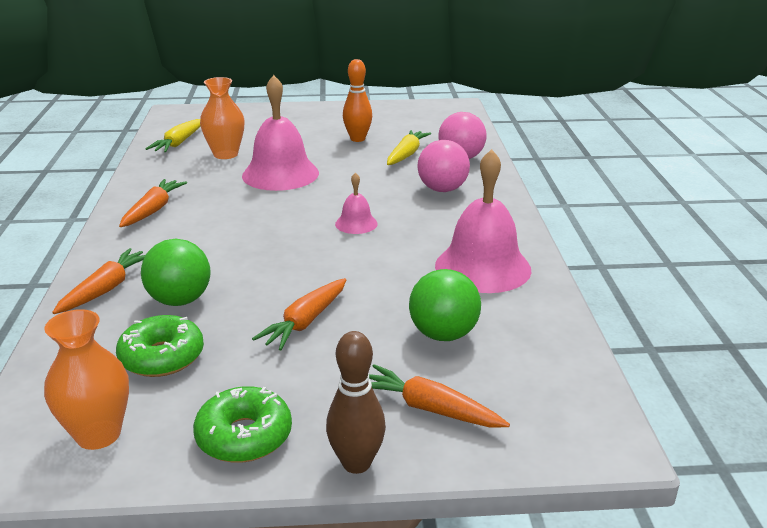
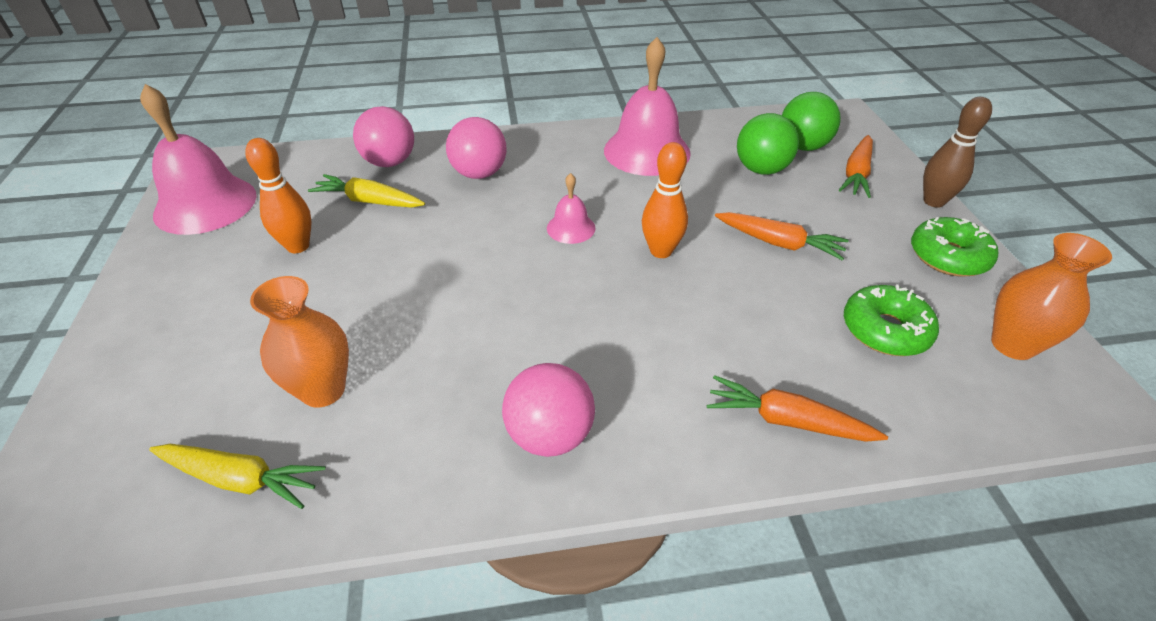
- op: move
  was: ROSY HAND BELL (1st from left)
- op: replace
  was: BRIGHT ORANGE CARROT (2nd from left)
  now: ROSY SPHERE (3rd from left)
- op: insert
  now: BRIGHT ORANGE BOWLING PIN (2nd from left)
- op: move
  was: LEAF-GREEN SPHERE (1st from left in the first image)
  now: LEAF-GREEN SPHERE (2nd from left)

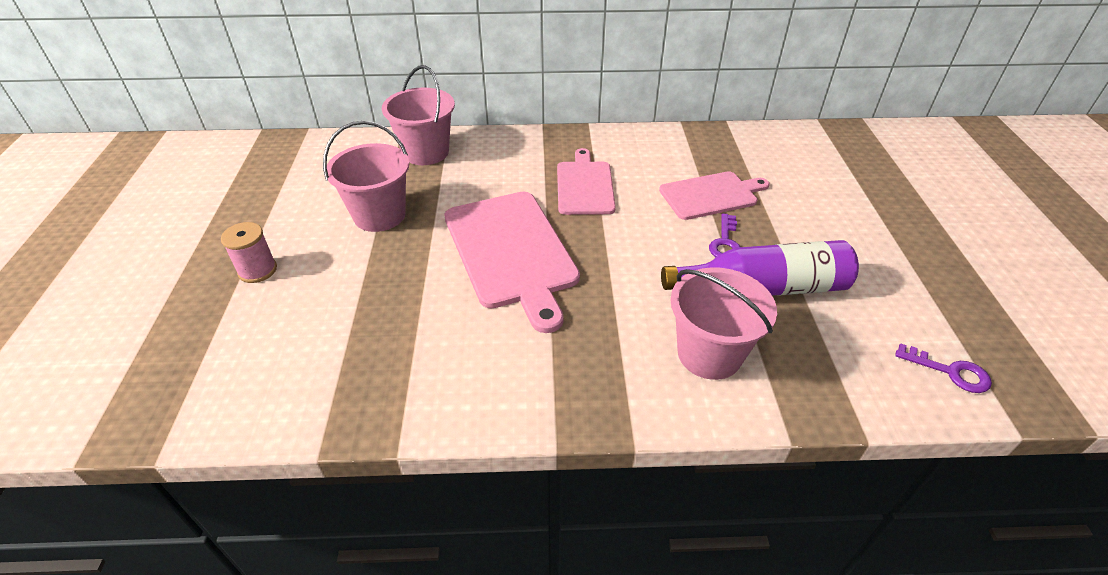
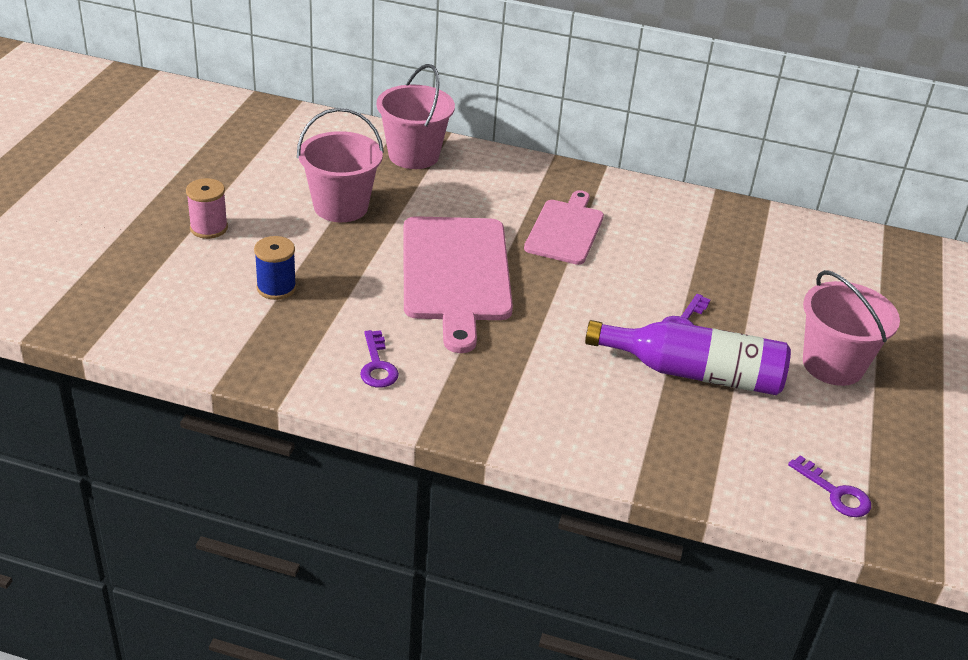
- op: insert
  now: BLUE SPOOL
- op: insert
  now: PURPLE KEY (1st from left)
- op: move
  was: ROSY PAIL (3rd from left)
- op: delete
  was: ROSY CUTTING BOARD (3rd from left)

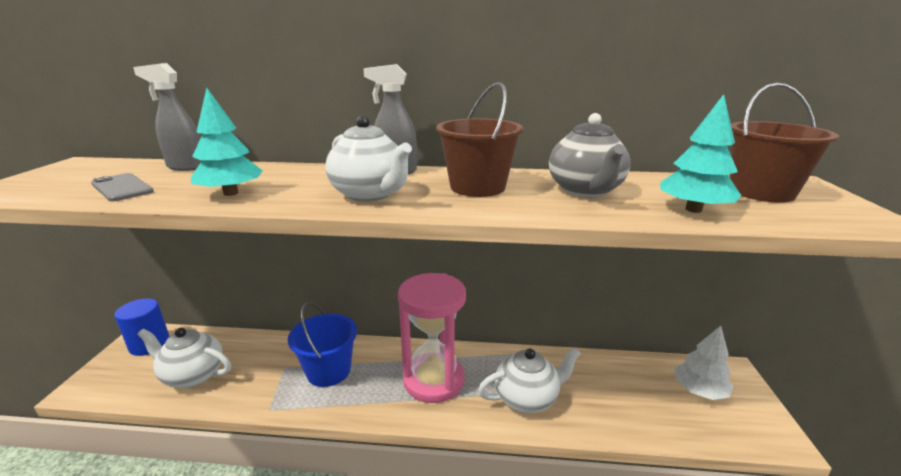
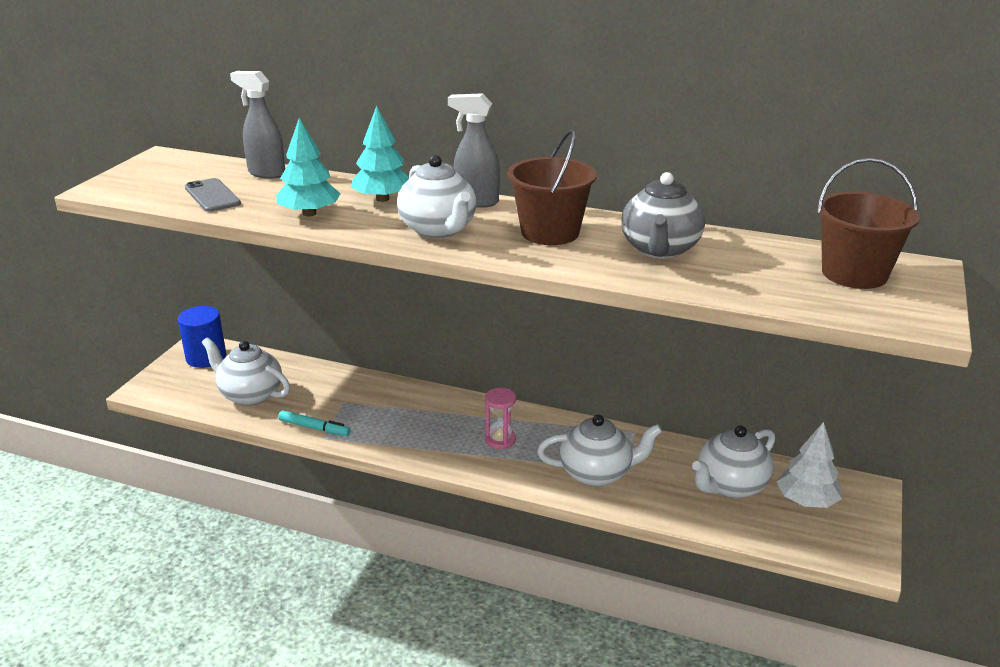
- op: insert
  now: TURQUOISE MARKER
- op: move
  was: TURQUOISE TREE (2nd from left)
- op: resize
  was: ROSY HOURGLASS
  ratio: 0.44
- op: insert
  now: SNOW-WHITE TEAPOT (4th from left)
- op: delete
  was: BLUE PAIL

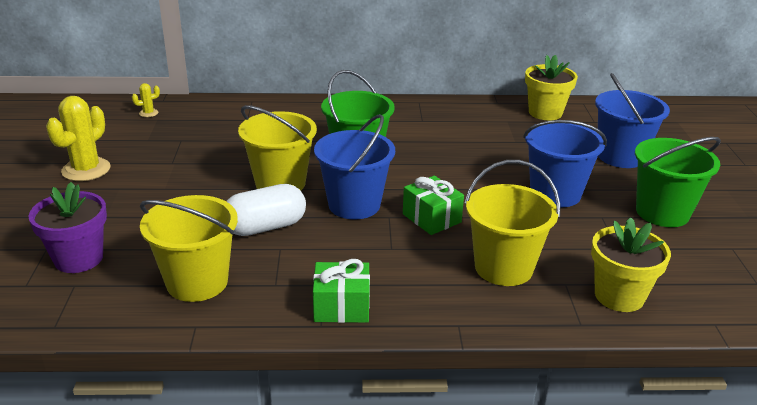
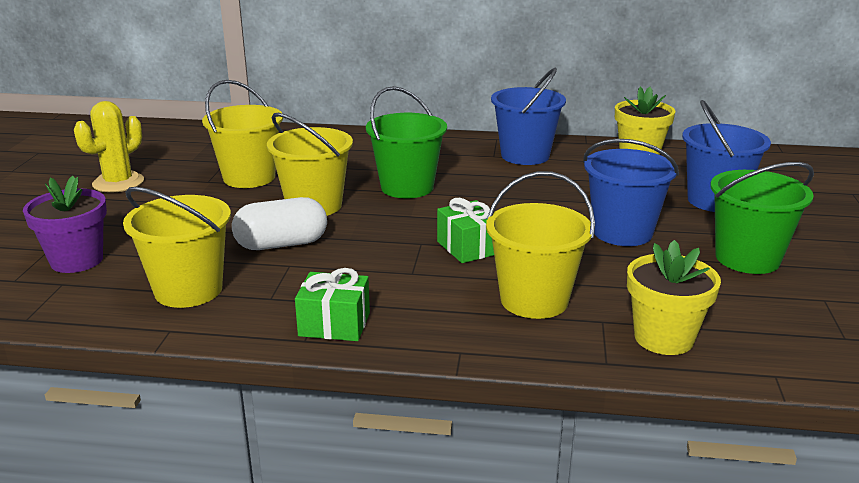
- op: insert
  now: GOLDEN PAIL (2nd from left)
- op: move
  was: BLUE PAIL (1st from left)
- op: delete
  was: GOLDEN PRICKLY PLANT (2nd from left)

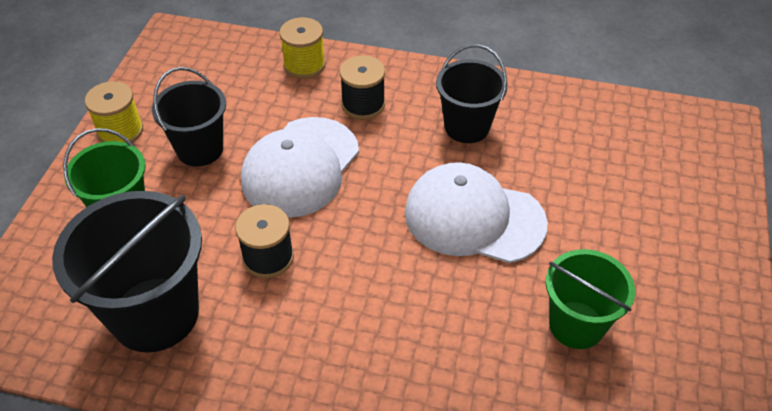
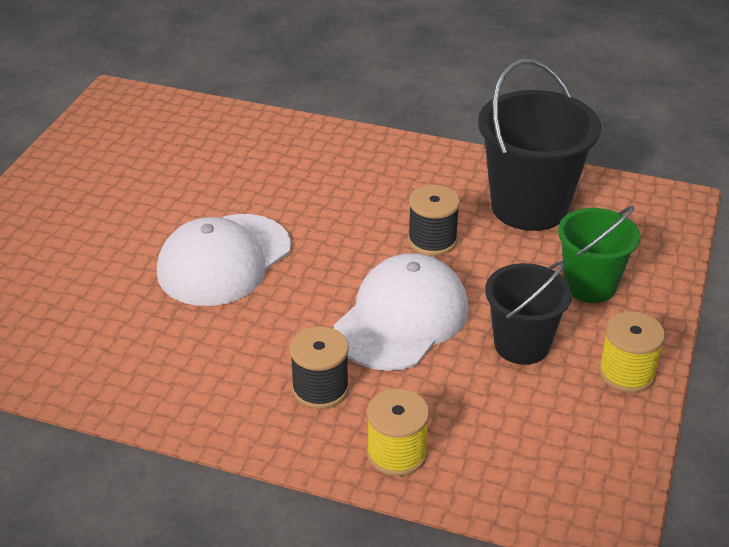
- op: rotate
  was: SNOW-WHITE CAP (2nd from left in the first image)
  clockwise: 105
- op: delete
  was: BLACK PAIL (3rd from left)
- op: delete
  was: LEAF-GREEN PAIL (2nd from left)

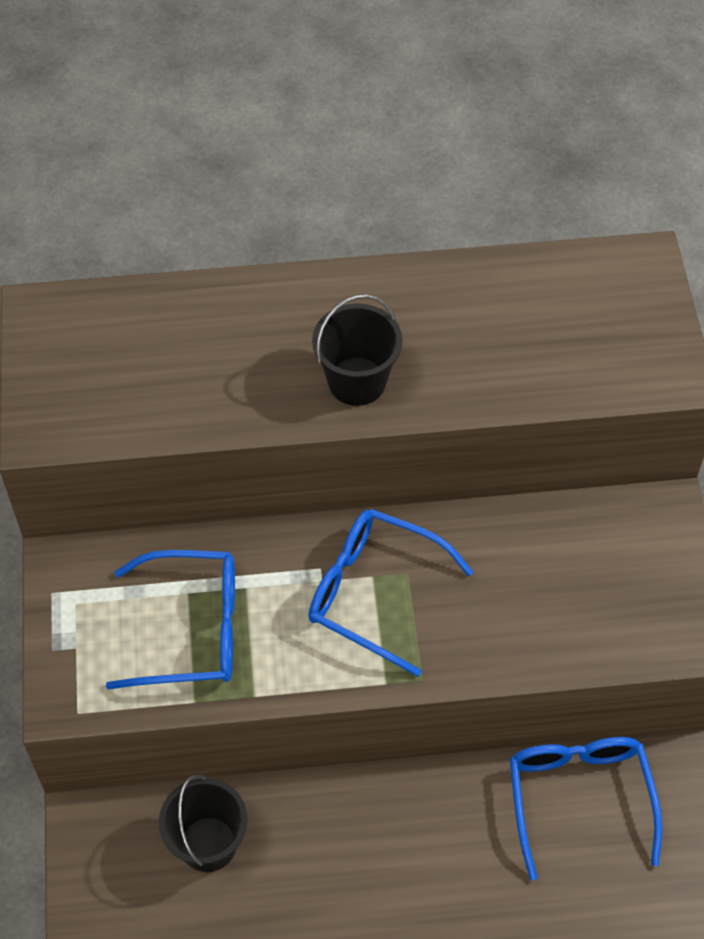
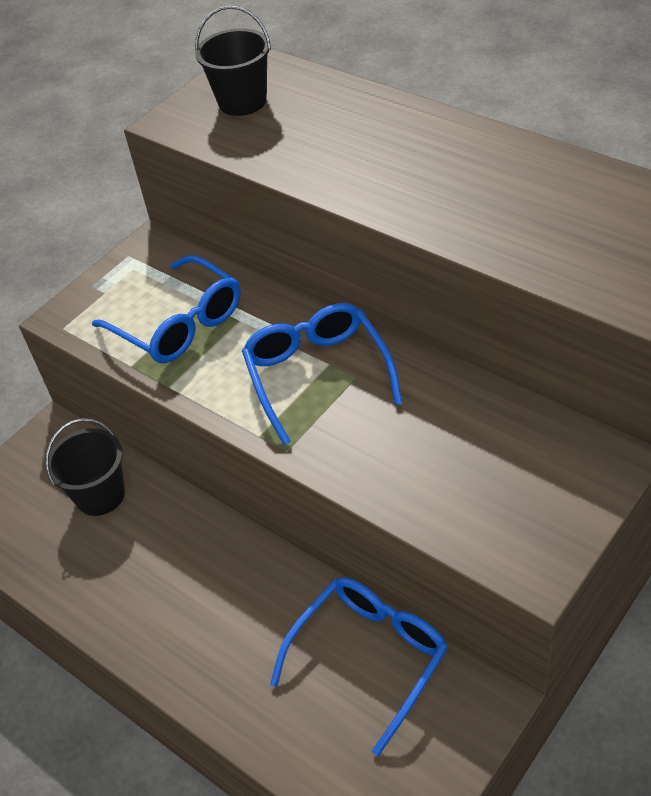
- op: move
  was: BLACK PAIL (2nd from left)

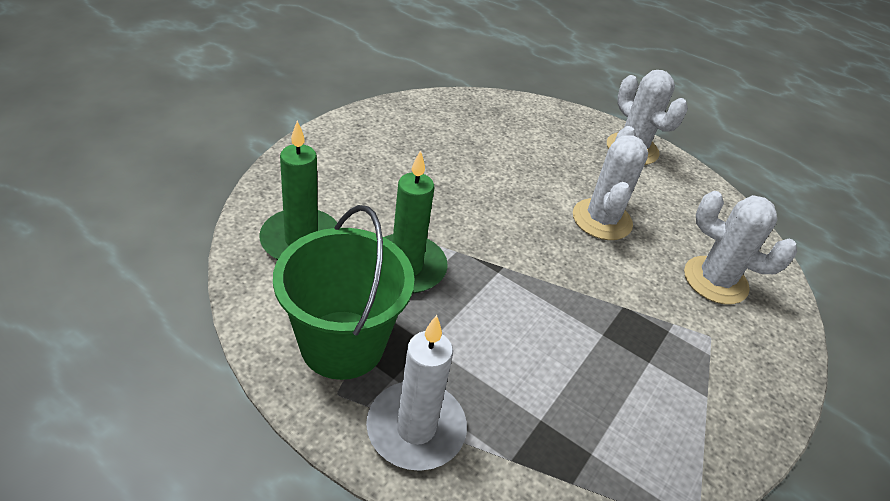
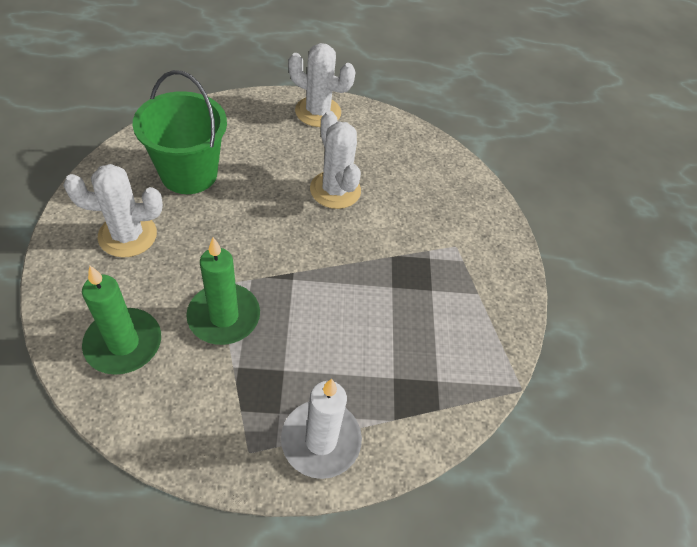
- op: move
  was: SNOW-WHITE PRICKLY PLANT (3rd from left in the first image)
  now: SNOW-WHITE PRICKLY PLANT (1st from left)
- op: move
  was: LEAF-GREEN PAIL

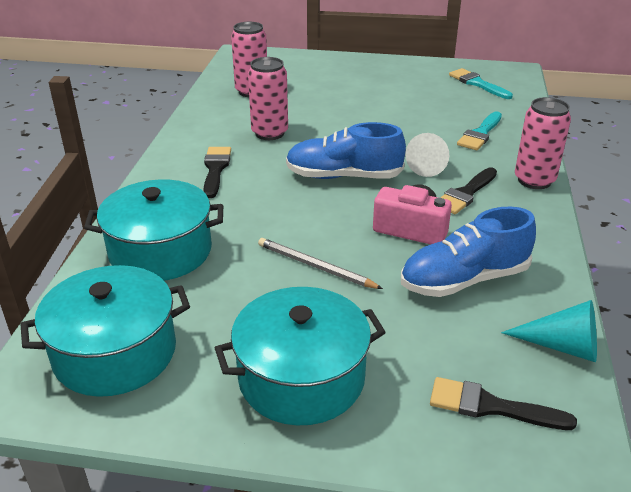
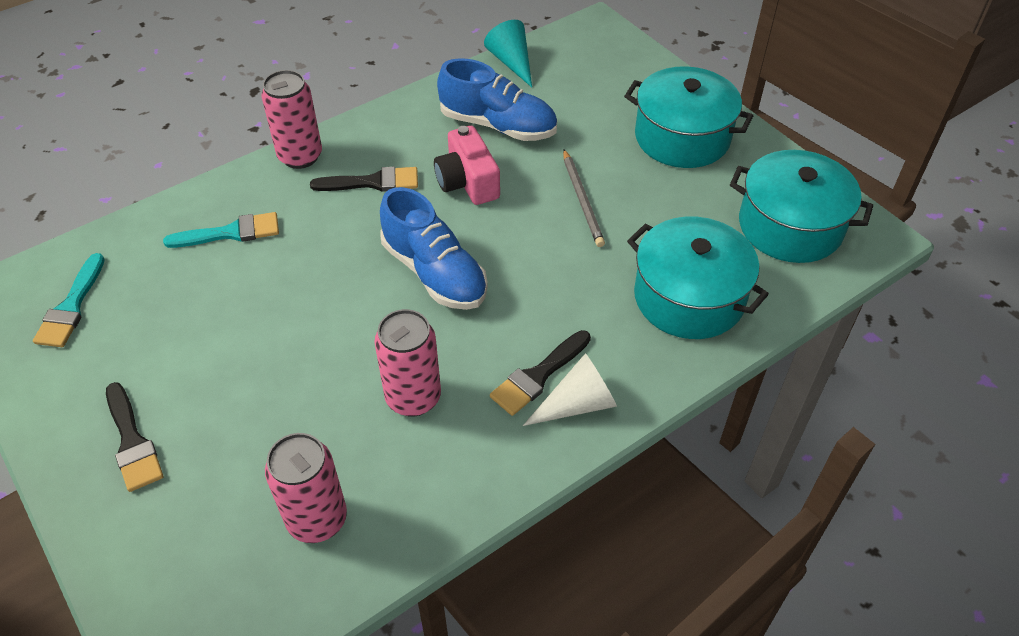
- op: move
  was: BLACK PAINTBRUSH (3rd from left in the first image)
  now: BLACK PAINTBRUSH (1st from left)
- op: move
  was: SNOW-WHITE CONE SHAPE

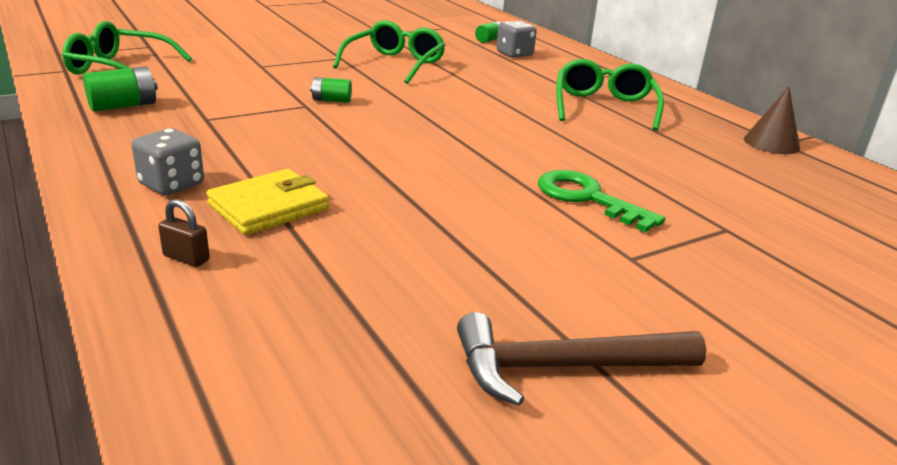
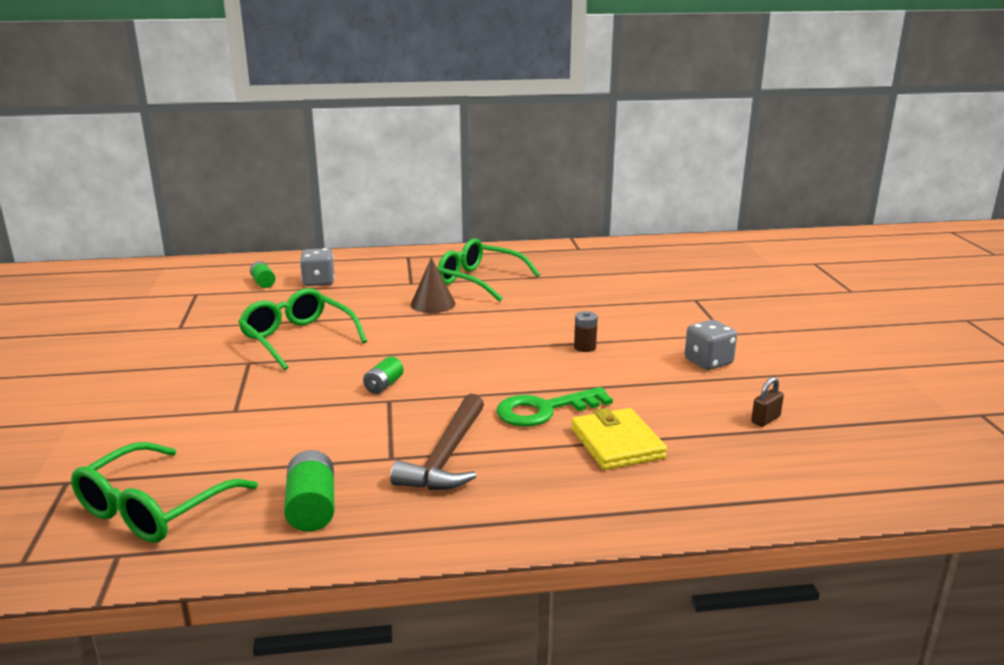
- op: move
  was: BROWN HAMMER
- op: move
  was: BROWN CONE SHAPE
- op: move
  was: LEAF-GREEN KEY
- op: insert
  now: BROWN POWER CELL
- op: move
  was: GRAY DICE (1st from left in the first image)
  now: GRAY DICE (2nd from left)
- op: move
  was: BROWN LOCK

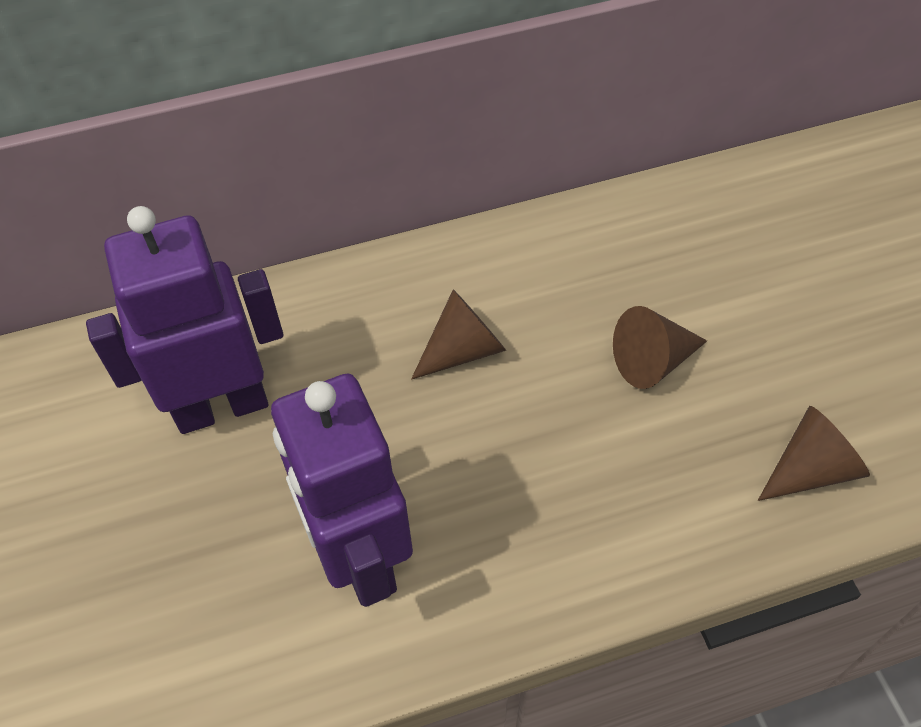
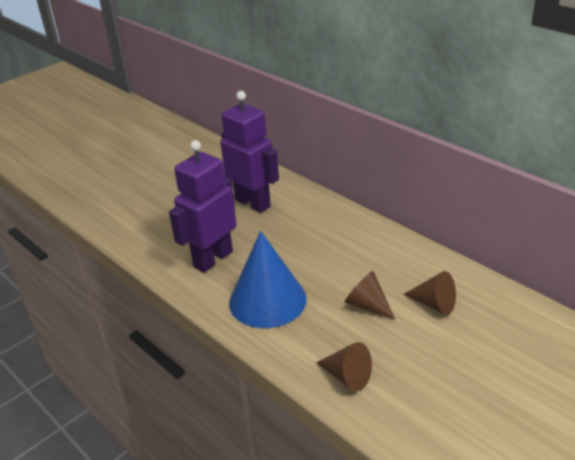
- op: insert
  now: BLUE CONE SHAPE
- op: move
  was: BROWN CONE SHAPE (1st from left in the first image)
  now: BROWN CONE SHAPE (3rd from left)

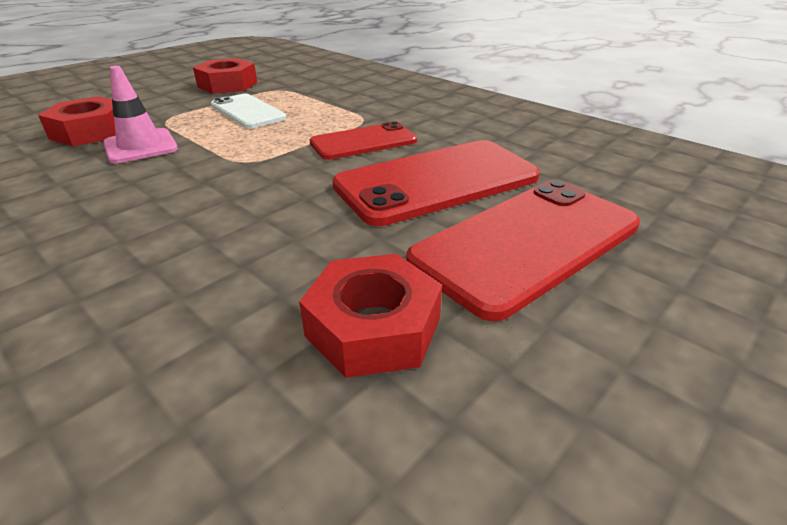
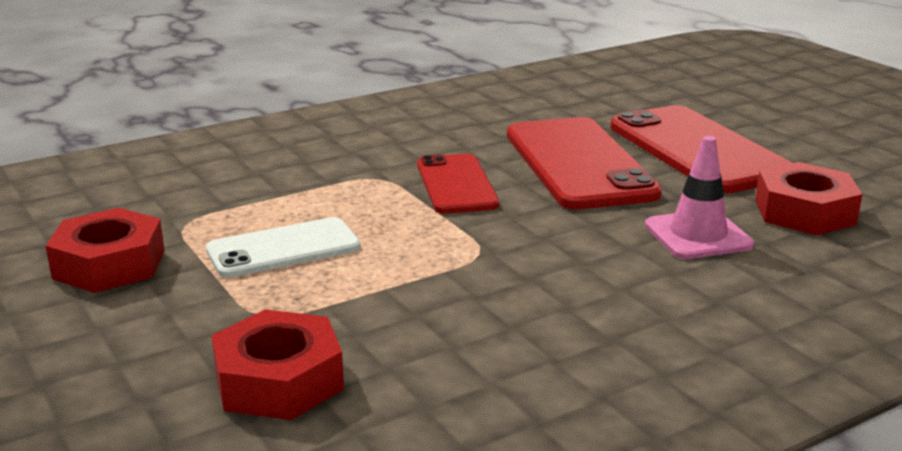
- op: move
  was: ROSY ROAD CONE

